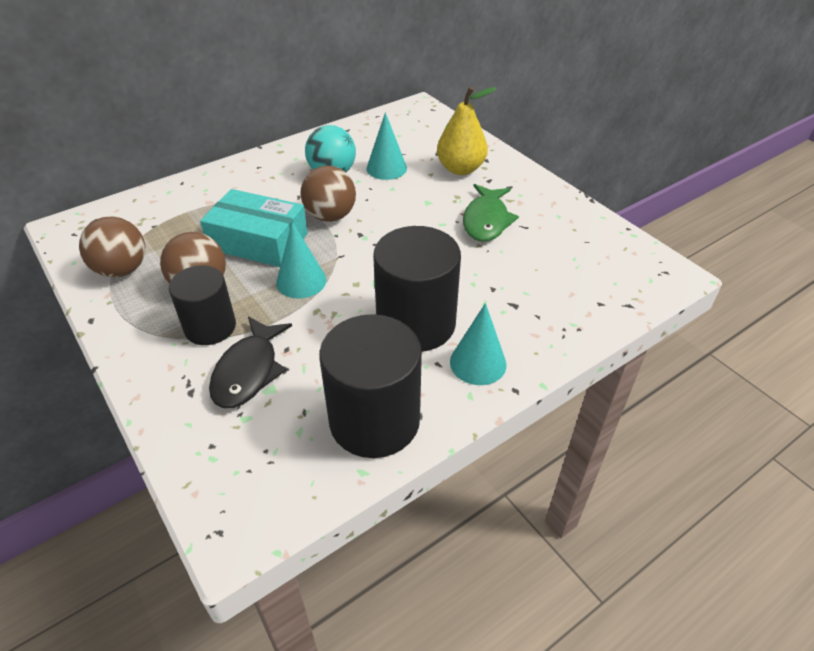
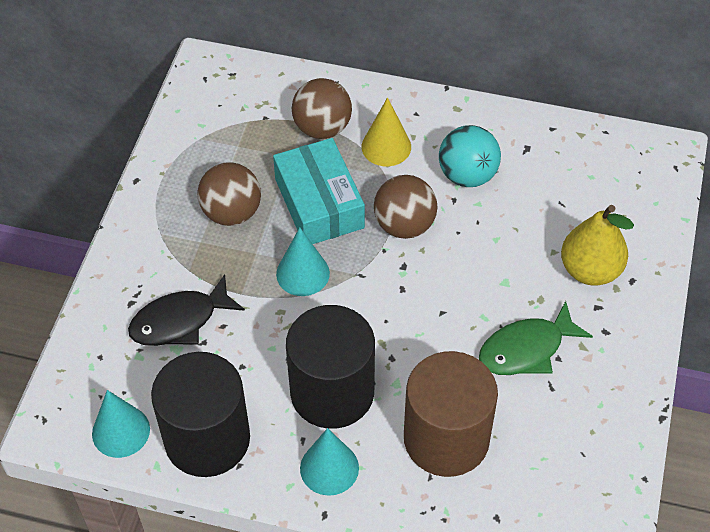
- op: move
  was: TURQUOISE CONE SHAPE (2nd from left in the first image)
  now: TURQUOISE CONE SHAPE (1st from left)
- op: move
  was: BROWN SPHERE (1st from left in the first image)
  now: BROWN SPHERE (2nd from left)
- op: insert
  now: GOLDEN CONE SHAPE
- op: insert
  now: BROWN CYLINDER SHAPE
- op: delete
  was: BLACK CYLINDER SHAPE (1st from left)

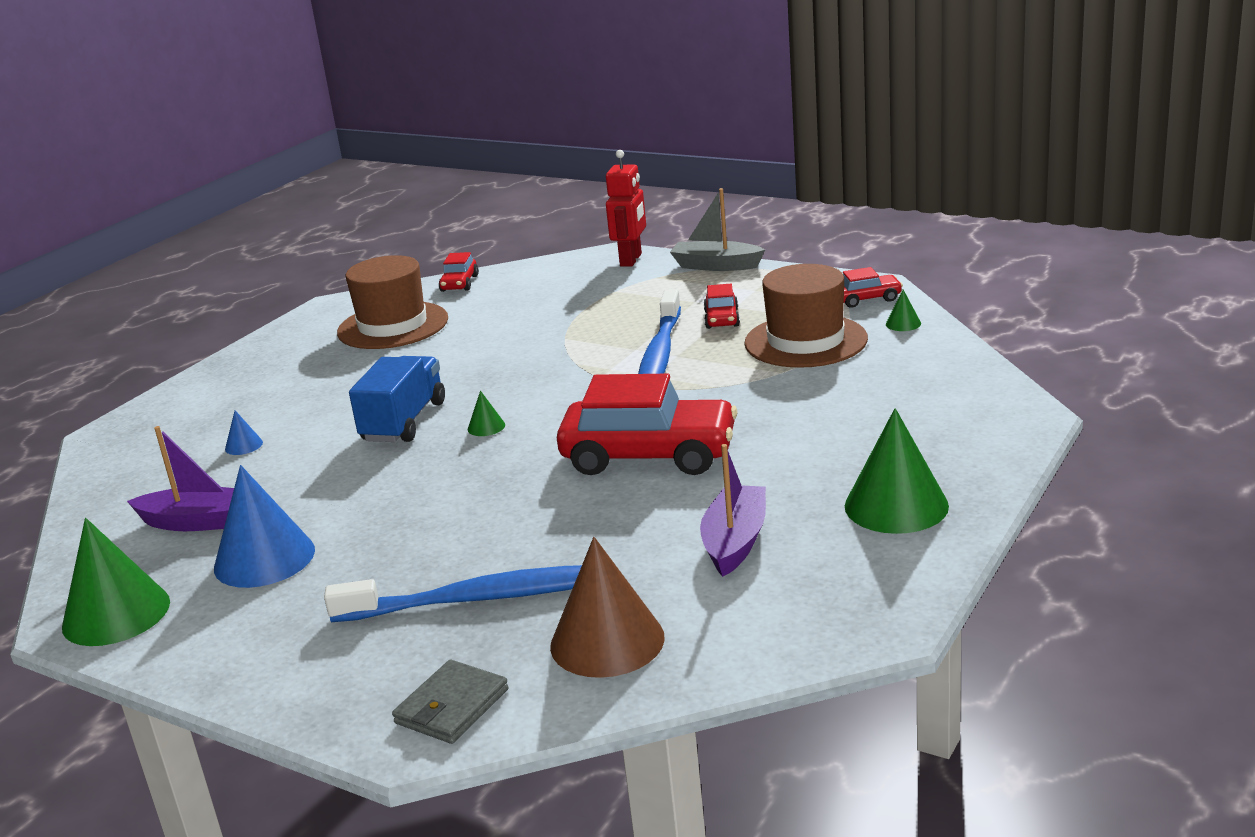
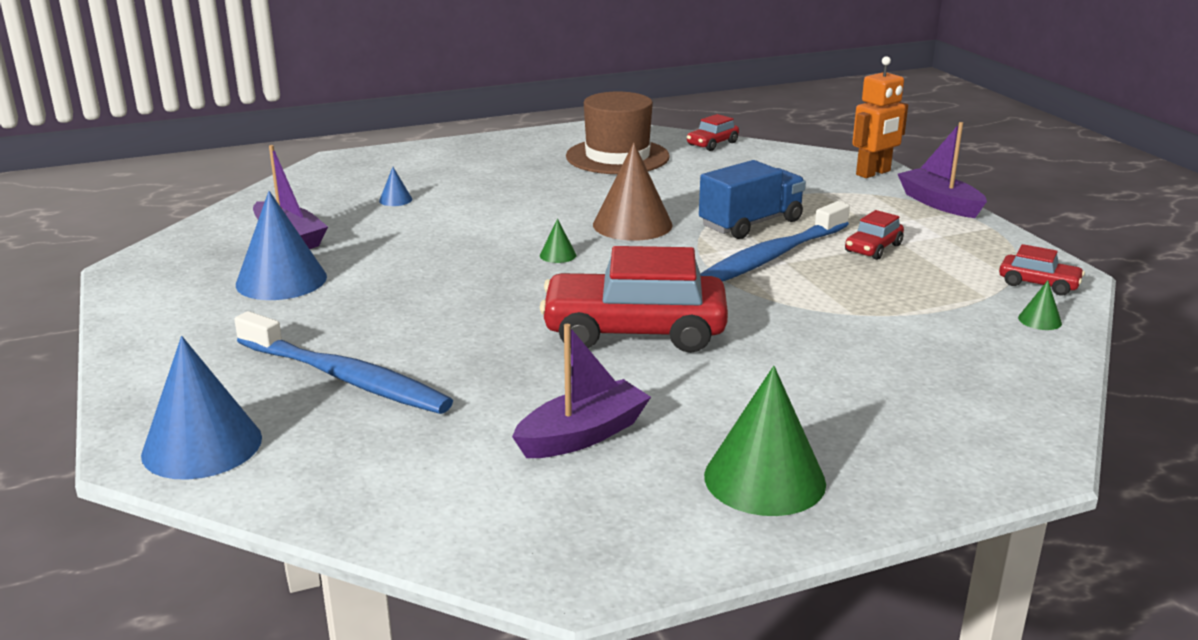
- op: replace
  was: GRAY BILLFOLD
  now: BLUE CONE SHAPE (1st from left)
- op: rotate
  was: RED TOY CAR (2nd from left in the first image)
  clockwise: 135
- op: move
  was: BROWN CONE SHAPE
- op: move
  was: BLUE TOY TRUCK
- op: recolor
  was: RED ROBOT FIGURE
  now: BRIGHT ORANGE ROBOT FIGURE
- op: recolor
  was: GRAY TOY BOAT
  now: PURPLE TOY BOAT (3rd from left)
- op: delete
  was: LEAF-GREEN CONE SHAPE (1st from left)
- op: delete
  was: BROWN TOP HAT (2nd from left)

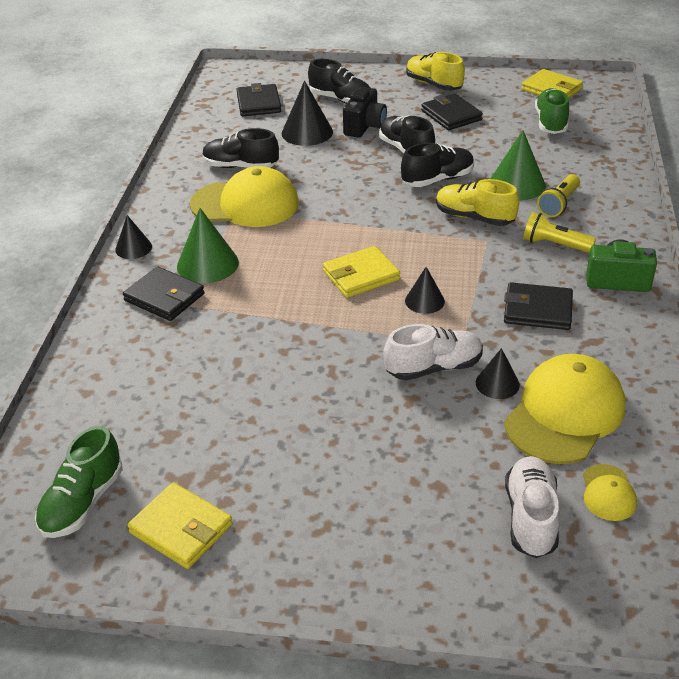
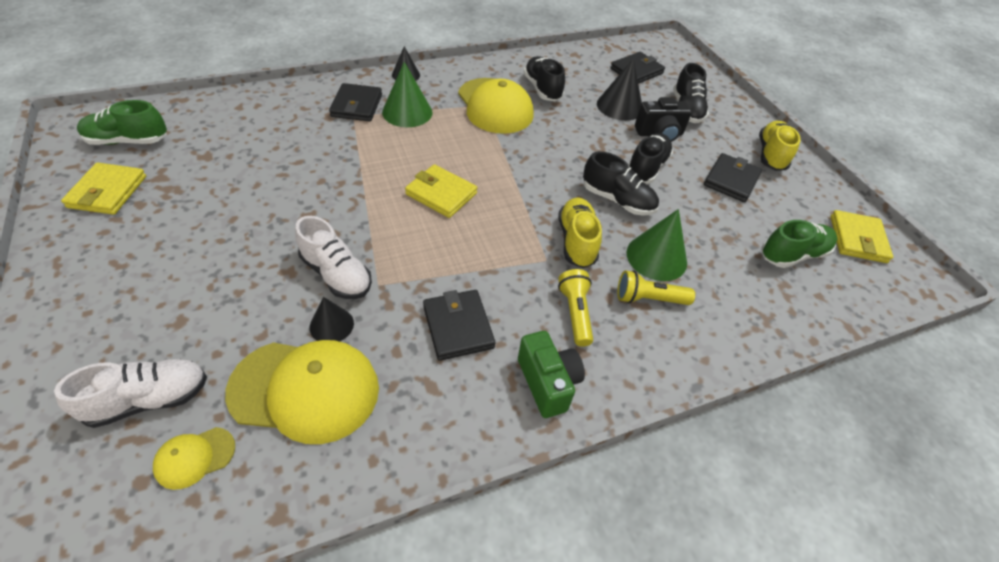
- op: delete
  was: BLACK CONE SHAPE (3rd from left)

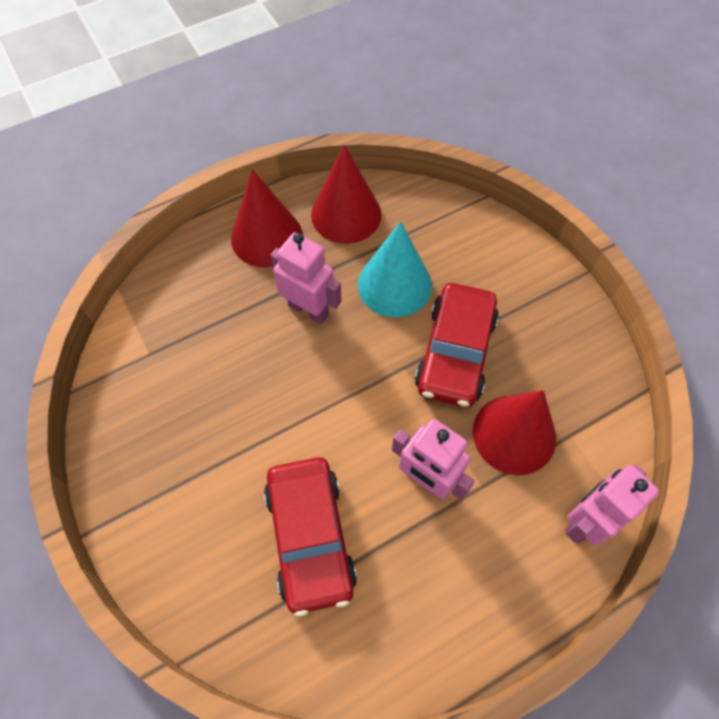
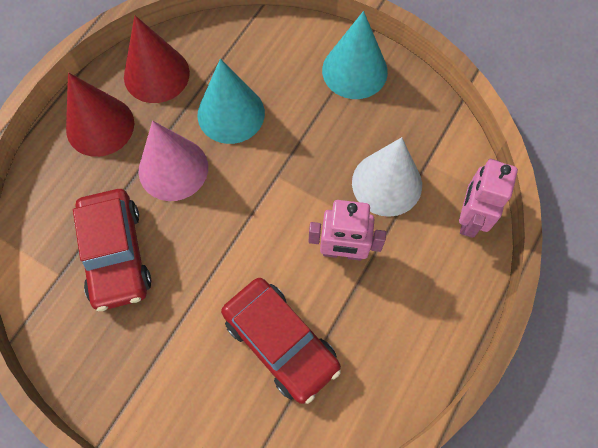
- op: move
  was: RED TOY CAR (2nd from left in the first image)
  now: RED TOY CAR (1st from left)
- op: replace
  was: ROSY ROBOT FIGURE (1st from left)
  now: ROSY CONE SHAPE
- op: insert
  now: TURQUOISE CONE SHAPE (2nd from left)
- op: recolor
  was: RED CONE SHAPE (3rd from left)
  now: SNOW-WHITE CONE SHAPE

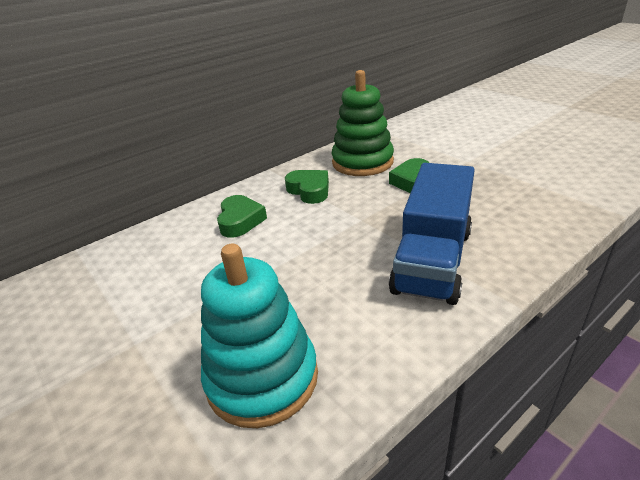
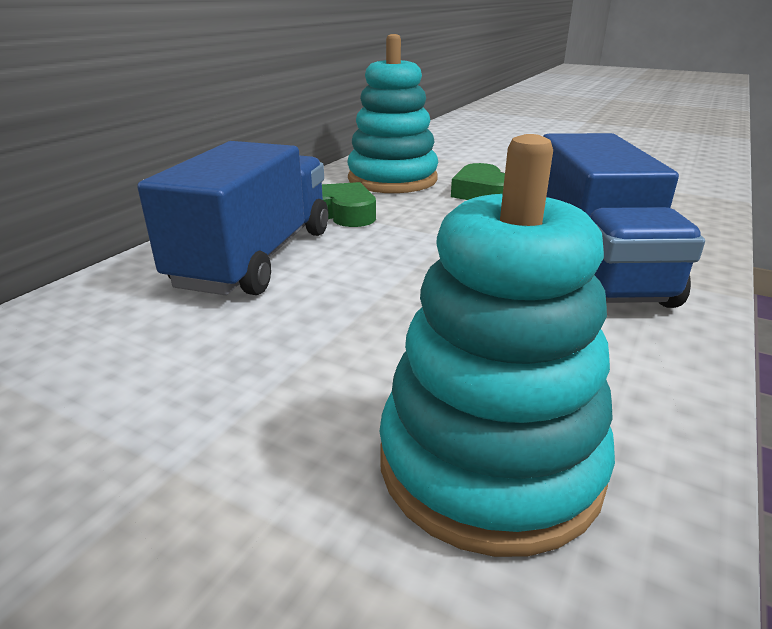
- op: replace
  was: LEAF-GREEN HEART SHAPE (1st from left)
  now: BLUE TOY TRUCK (1st from left)
- op: recolor
  was: LEAF-GREEN RING STACKER
  now: TURQUOISE RING STACKER (1st from left)

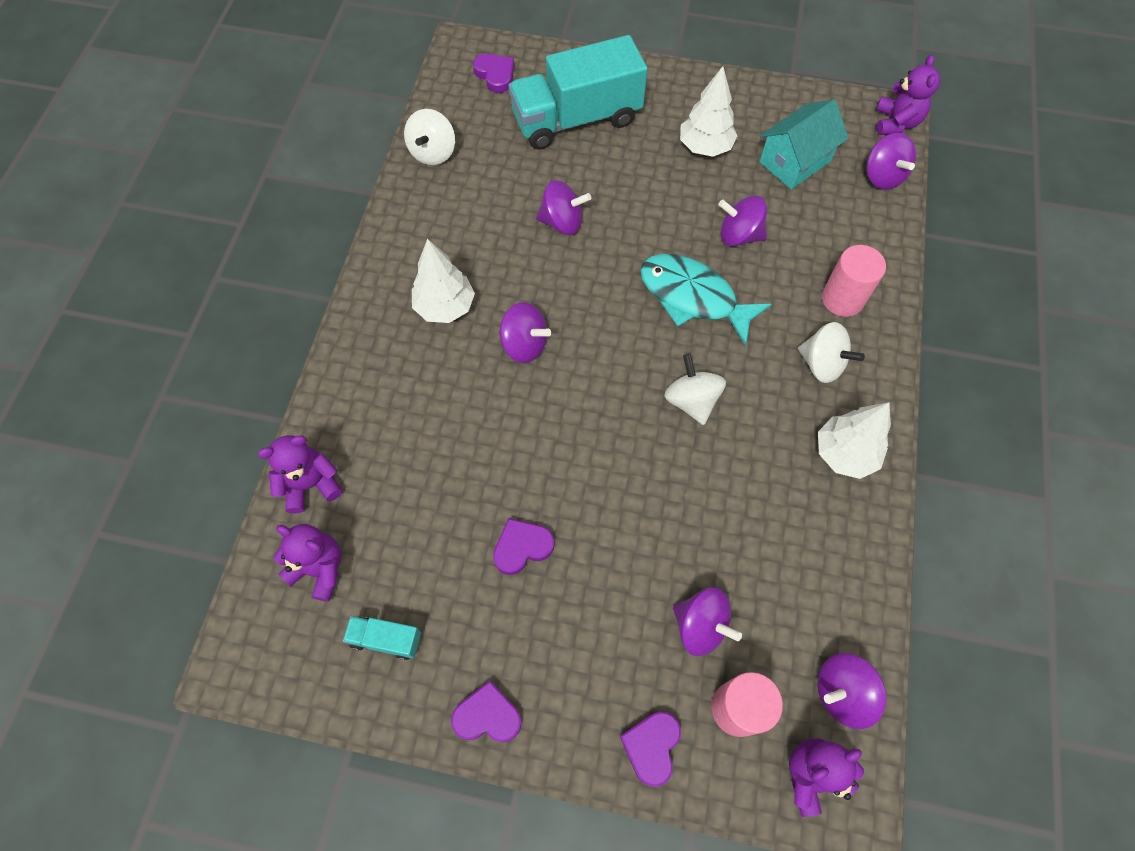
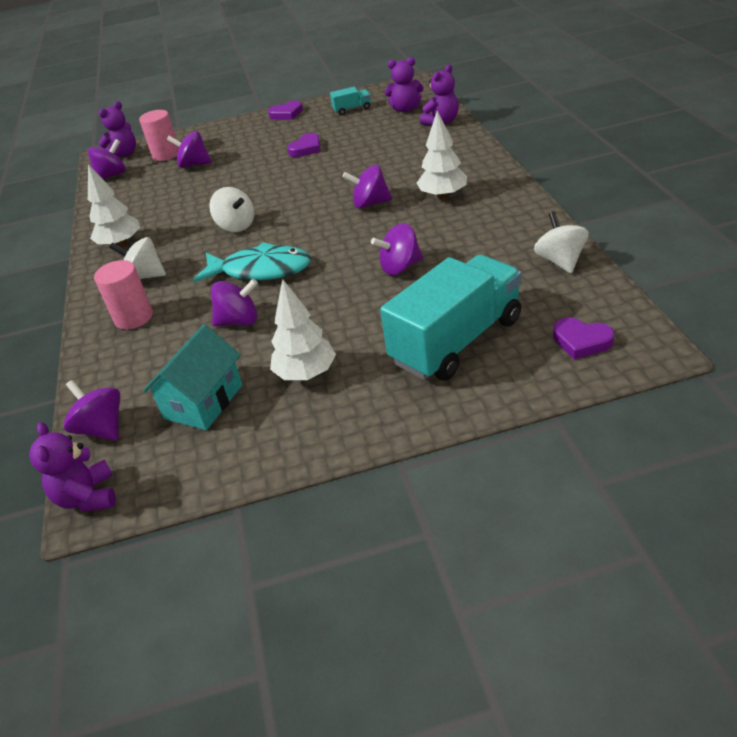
- op: delete
  was: PURPLE HEART SHAPE (4th from left)

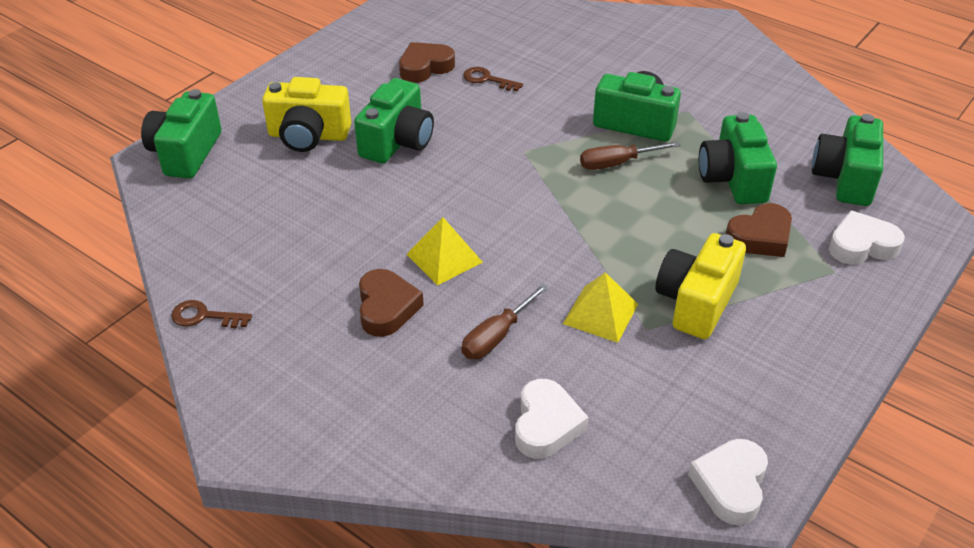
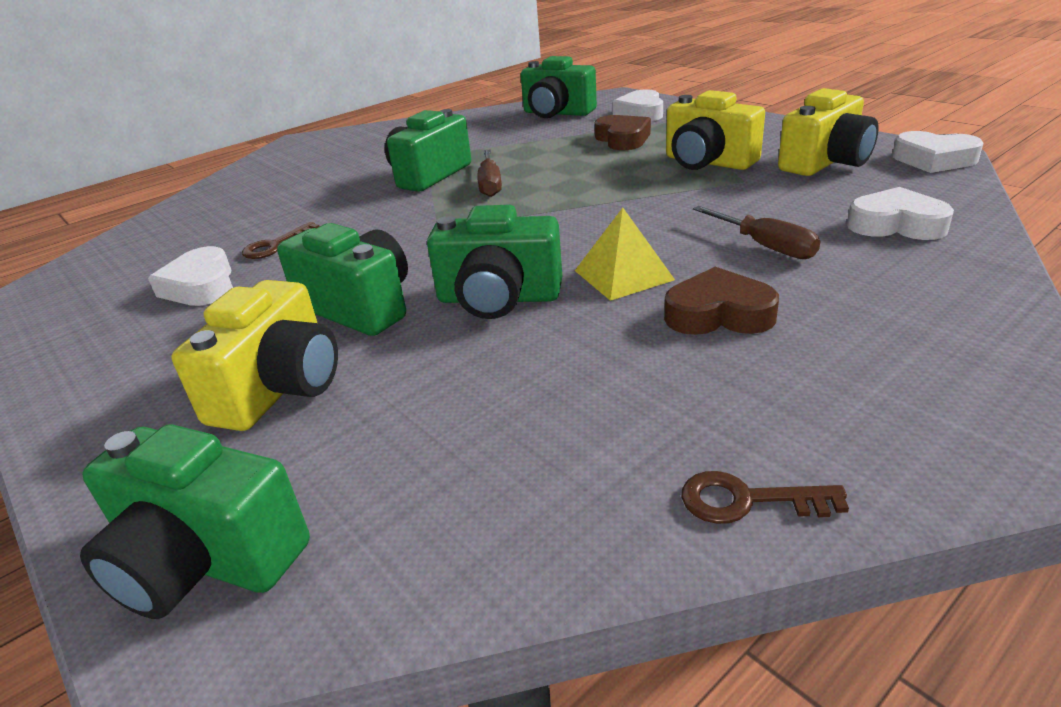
- op: recolor
  was: BROWN HEART SHAPE (2nd from left)
  now: SNOW-WHITE HEART SHAPE (1st from left)
- op: move
  was: LEAF-GREEN PHOTO CAMERA (4th from left)
- op: rotate
  was: BROWN KEY (1st from left in the first image)
  clockwise: 75
- op: insert
  now: GOLDEN PHOTO CAMERA (3rd from left)
- op: delete
  was: GOLDEN SOLID PYRAMID (2nd from left)

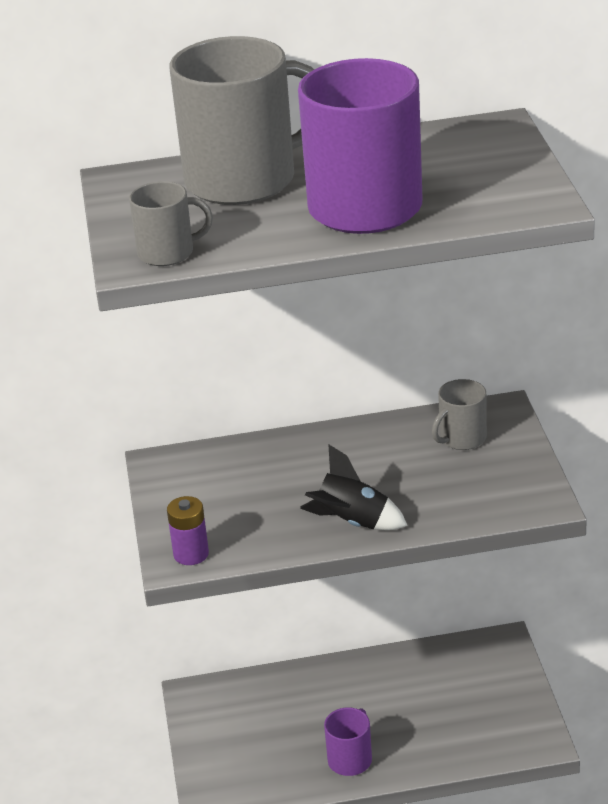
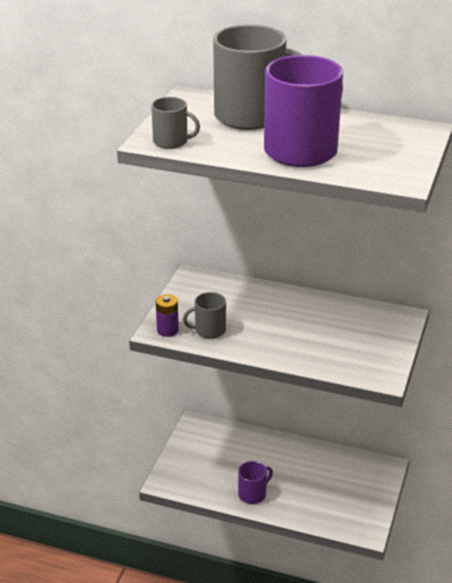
- op: move
  was: GRAY TEA MUG (3rd from left in the first image)
  now: GRAY TEA MUG (2nd from left)
- op: delete
  was: BLACK SPACESHIP

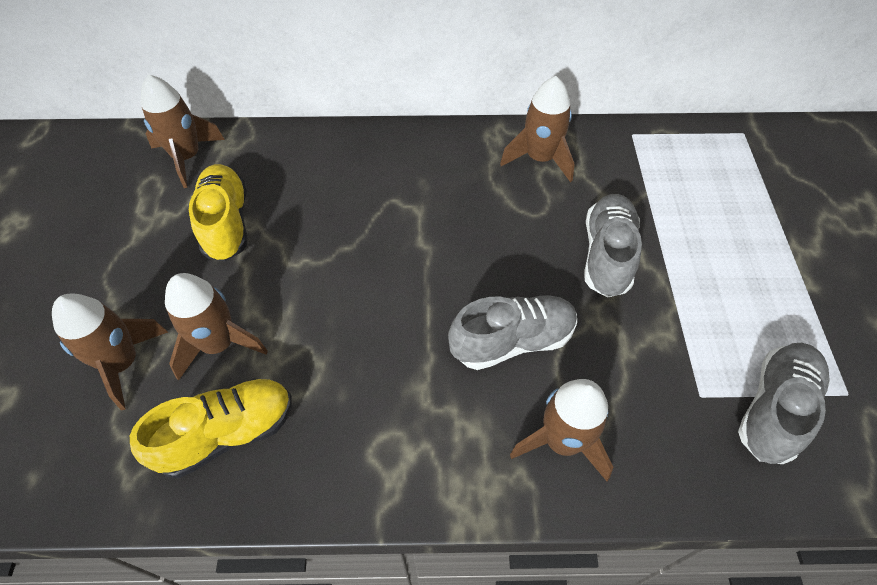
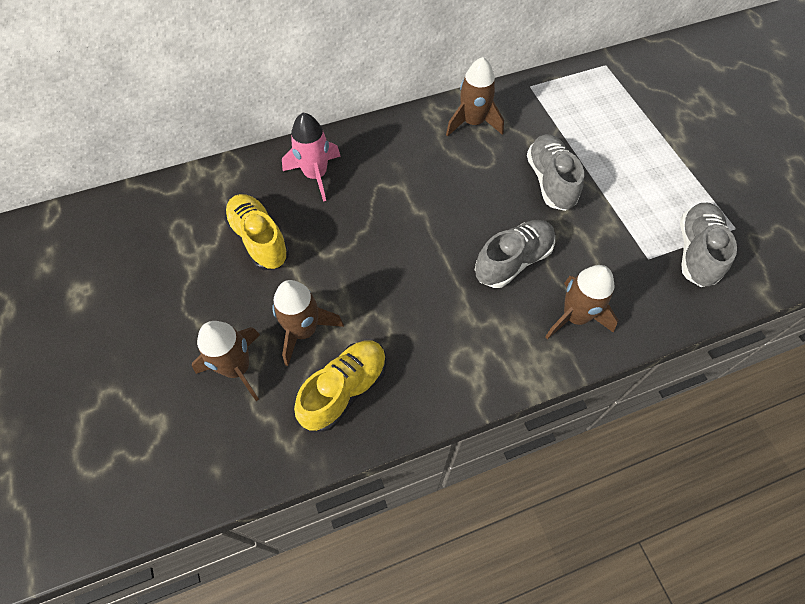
- op: insert
  now: ROSY SPACESHIP
- op: delete
  was: BROWN SPACESHIP (2nd from left)

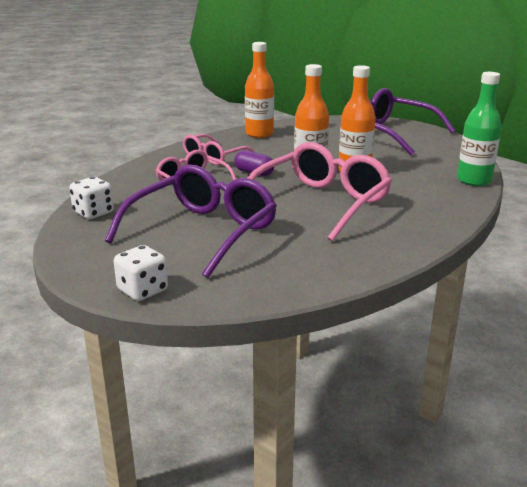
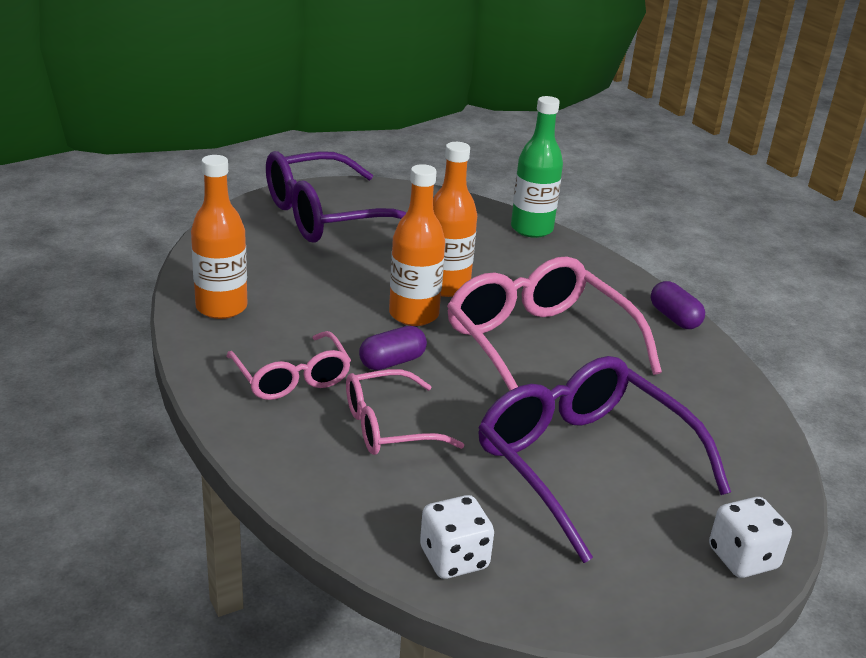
- op: insert
  now: PURPLE PILL SHAPE (2nd from left)

